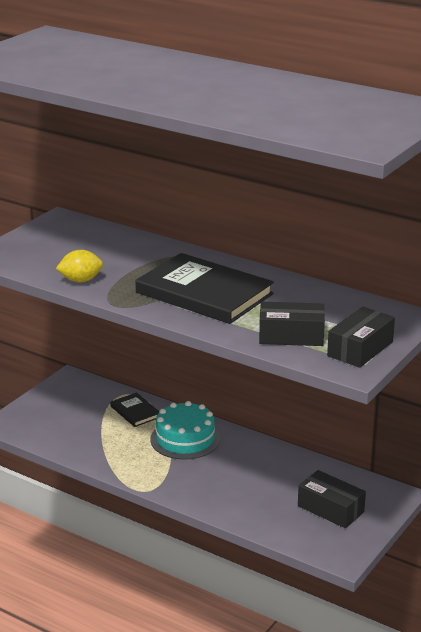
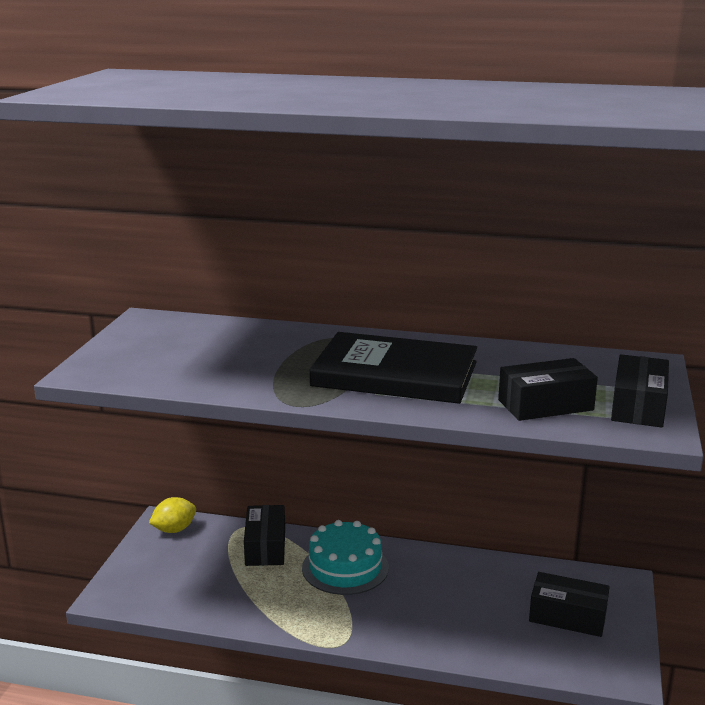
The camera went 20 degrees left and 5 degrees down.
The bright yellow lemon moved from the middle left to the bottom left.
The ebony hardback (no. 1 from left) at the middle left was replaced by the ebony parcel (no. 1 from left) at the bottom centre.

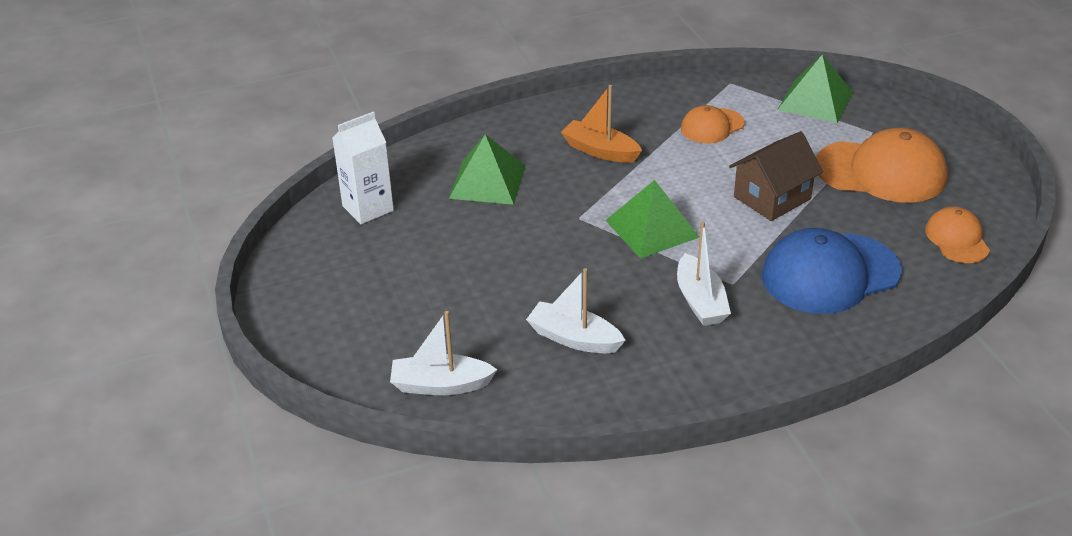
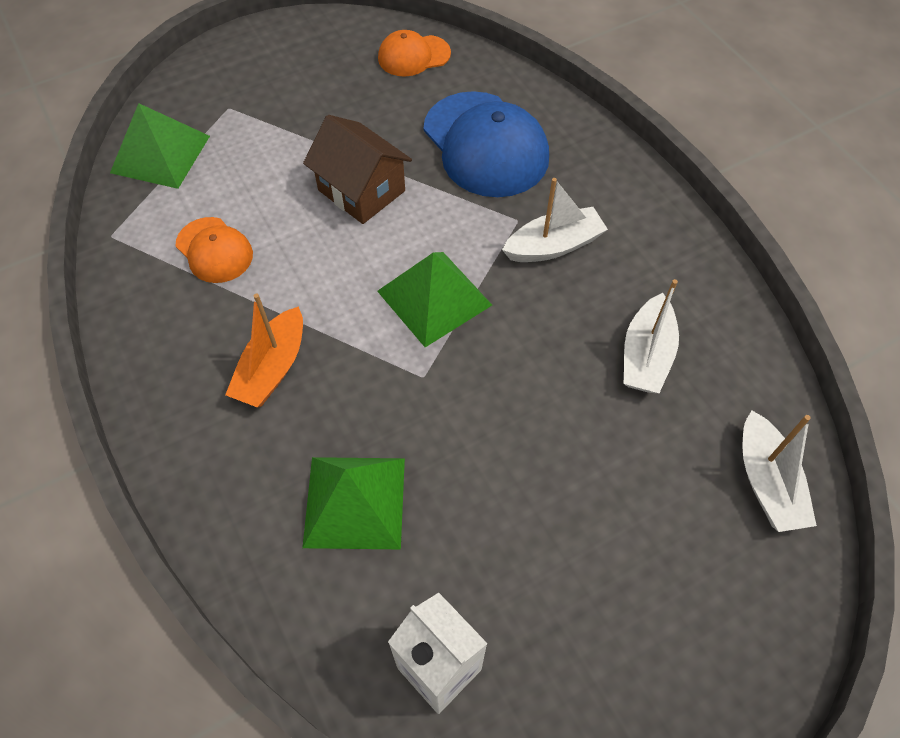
The camera went 100 degrees left and 20 degrees up.
The orange-coloured cap (no. 2 from left) at the top right disappeared.

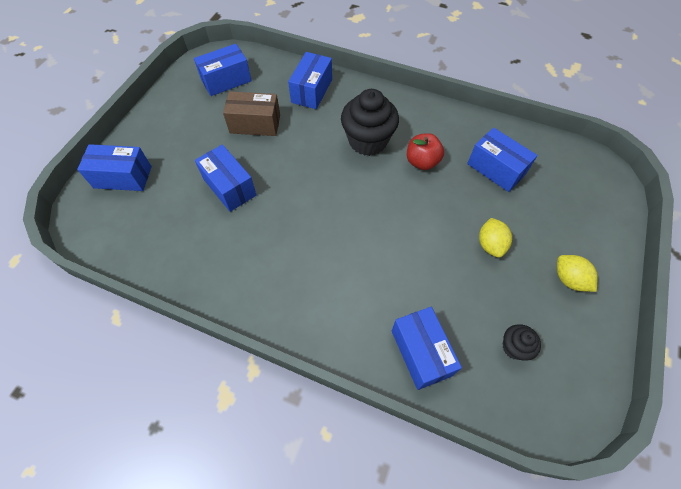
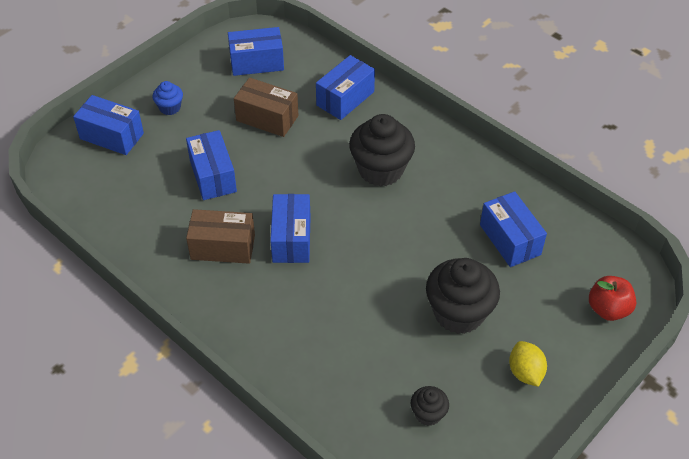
The camera went 20 degrees right and 10 degrees down.
The blue fairy cake at the top left appeared.
The russet parcel (no. 1 from left) at the middle left appeared.
The blue parcel (no. 5 from left in the first image) moved from the bottom centre to the centre.
The scarlet apple fruit moved from the top centre to the middle right.
The bright yellow lemon (no. 1 from left) at the middle right was replaced by the ebony fairy cake (no. 3 from left) at the middle right.

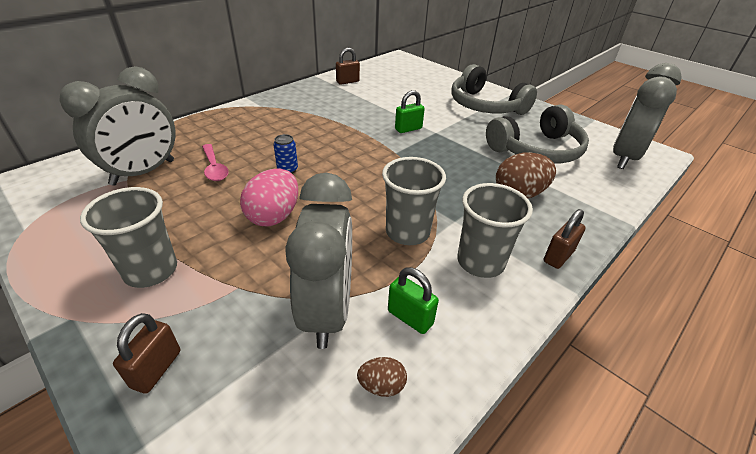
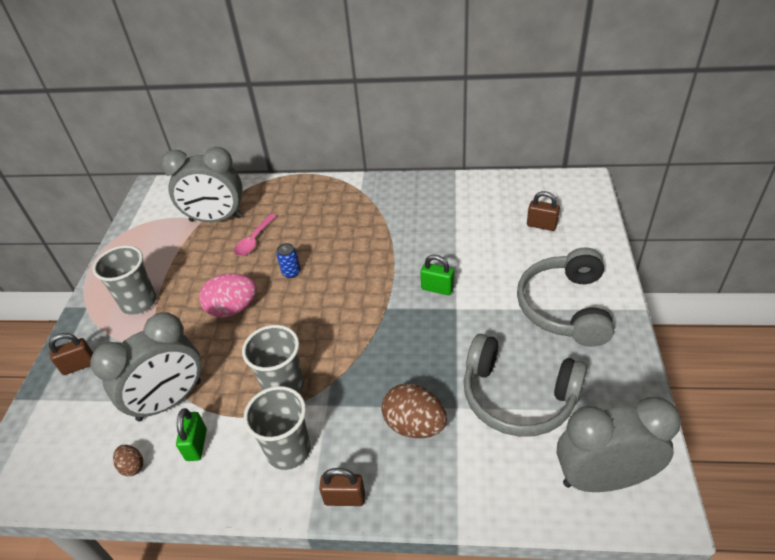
The camera went 55 degrees right and 5 degrees up.
The russet padlock (no. 2 from left in the first image) moved from the top centre to the middle right.

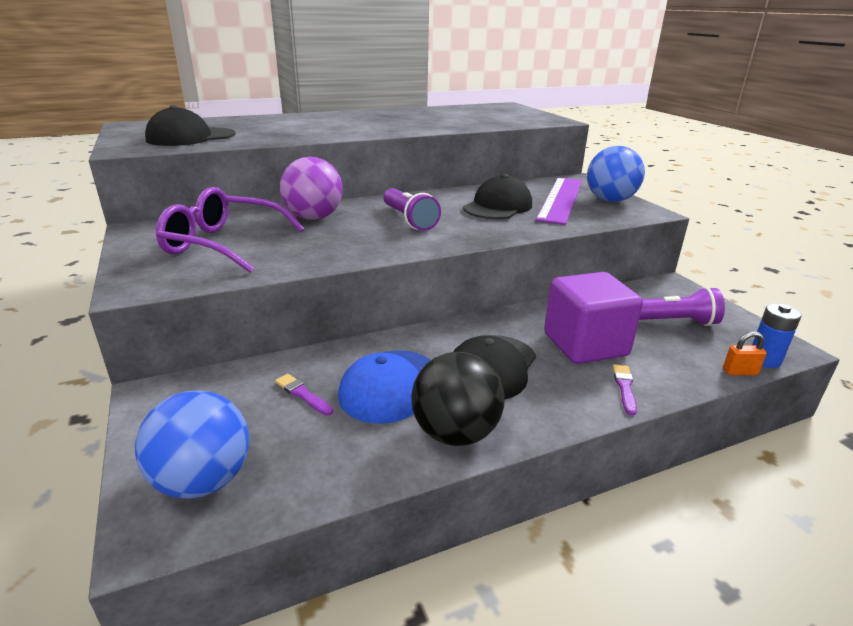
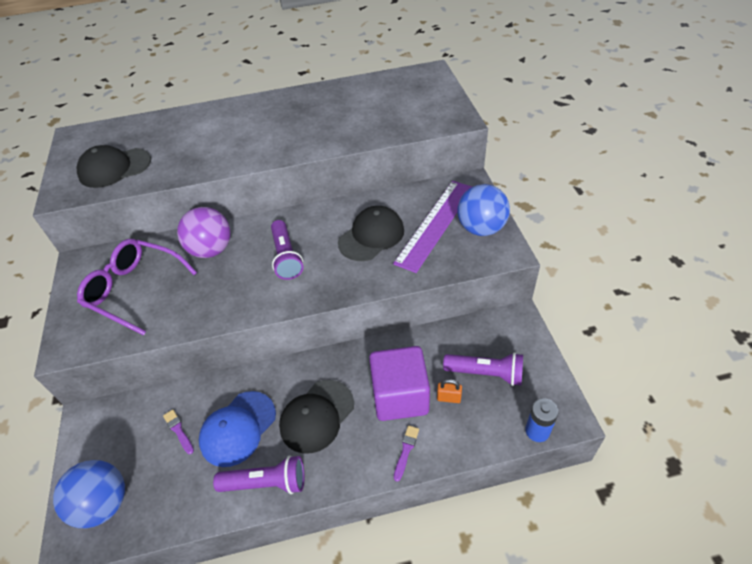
The camera went 15 degrees right and 20 degrees up.
The orange-coloured padlock moved from the middle right to the bottom centre.
The ebony ball at the centre was replaced by the violet pocket torch (no. 1 from left) at the bottom centre.

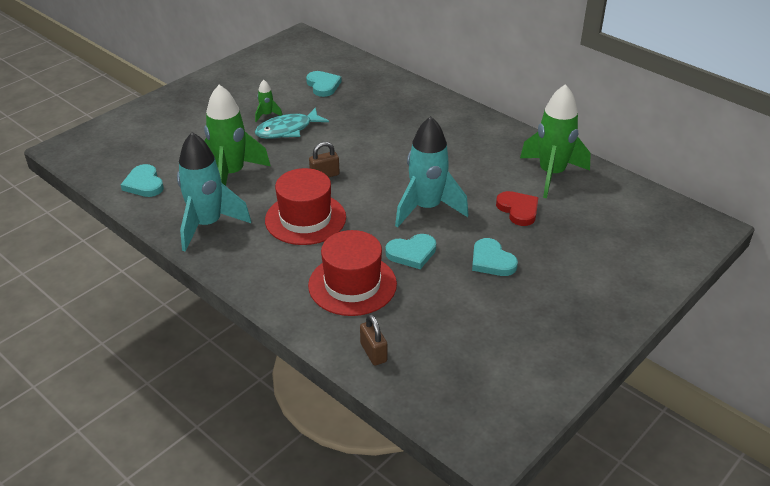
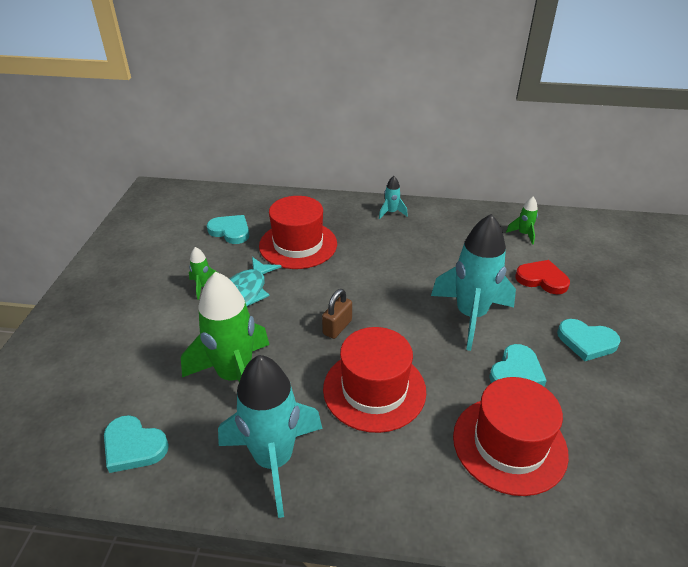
The camera went 35 degrees left and 0 degrees up.
The russet padlock (no. 2 from left) at the bottom centre disappeared.
The scarlet tall hat (no. 1 from left) at the centre appeared.
The teal toy rocket (no. 2 from left) at the centre appeared.
The green toy rocket (no. 3 from left) at the top right changed to 0.43 times the size.

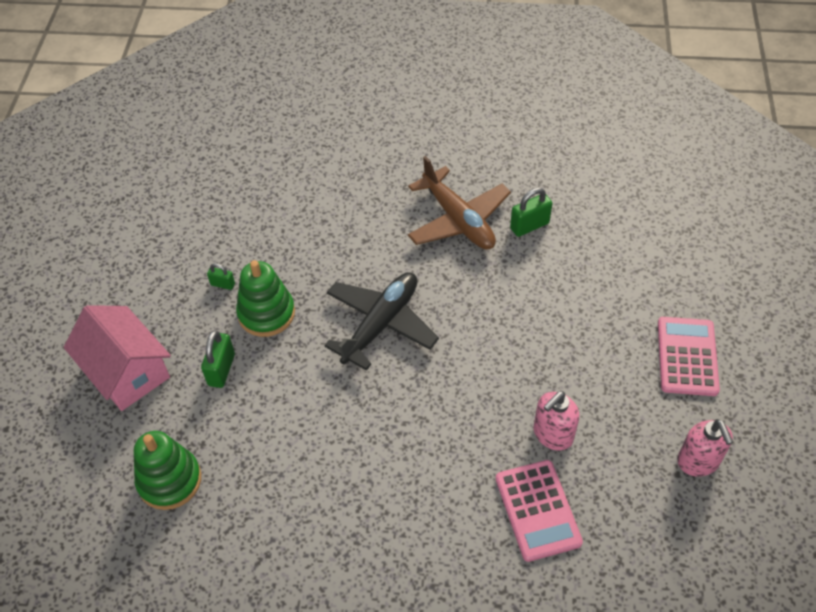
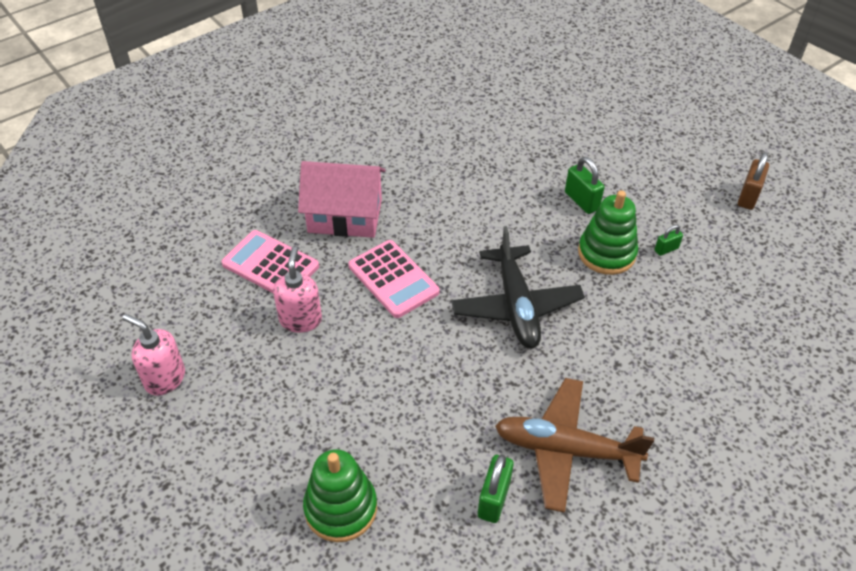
The camera went 135 degrees right and 5 degrees down.
The russet padlock at the top right appeared.
The pink cottage moved from the middle left to the centre.
The green ring stacker (no. 1 from left) moved from the bottom left to the bottom centre.
The pink pocket calculator (no. 2 from left) moved from the middle right to the centre.

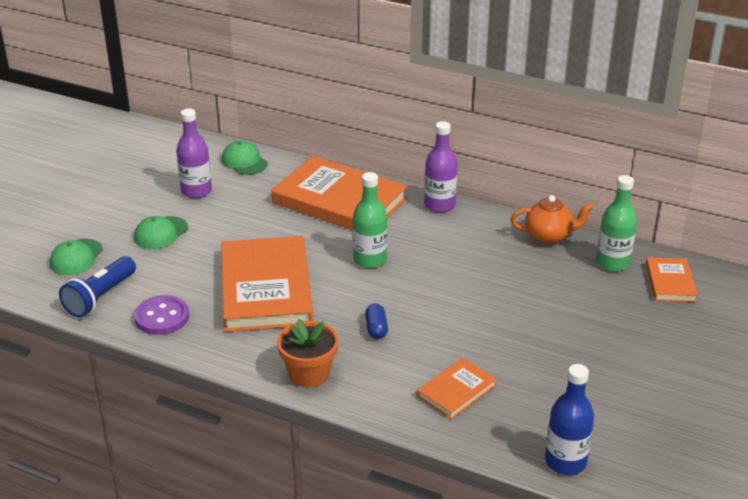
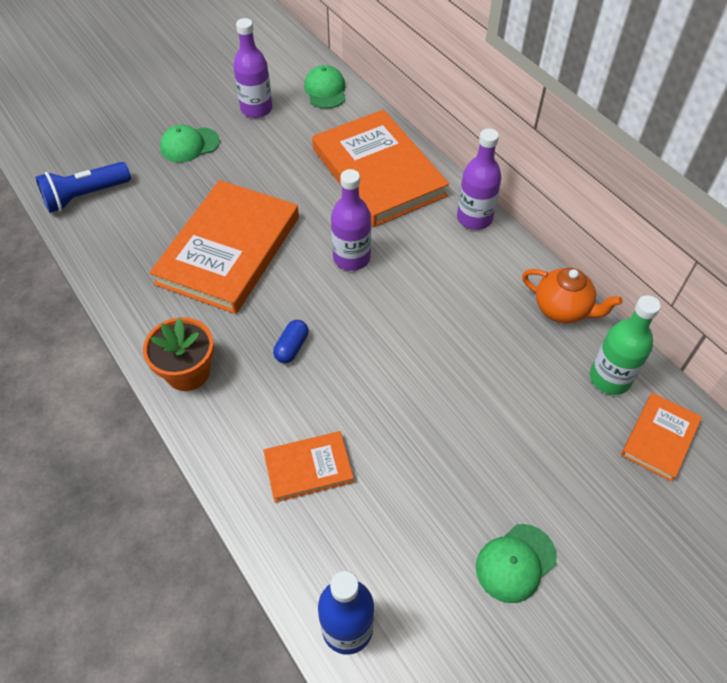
The camera went 30 degrees right and 20 degrees up.
The violet shirt button at the middle left disappeared.
The green cap (no. 1 from left in the first image) moved from the middle left to the bottom right.
The green bottle (no. 1 from left) at the centre became the violet bottle (no. 2 from left) at the top centre.

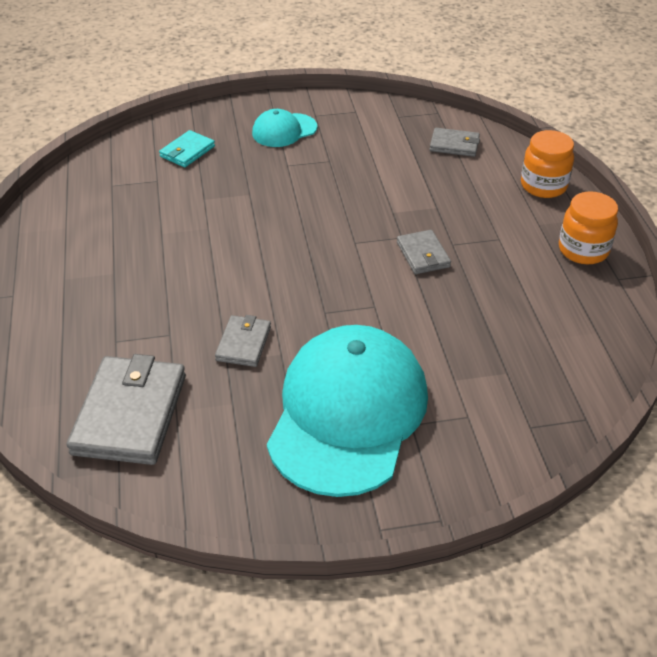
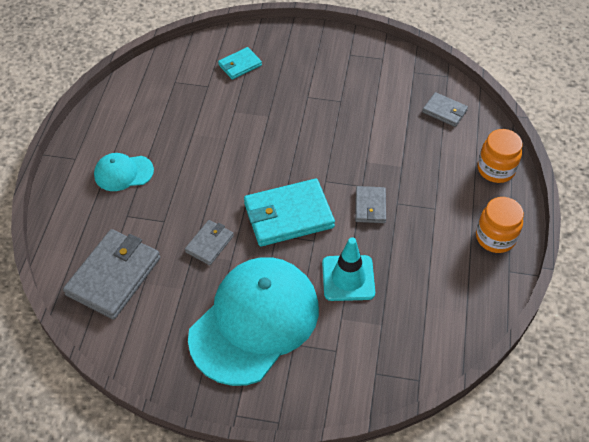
The camera went 20 degrees right and 10 degrees up.
The teal billfold (no. 2 from left) at the centre appeared.
The teal safety cone at the centre appeared.
The teal cap (no. 1 from left) moved from the top centre to the middle left.

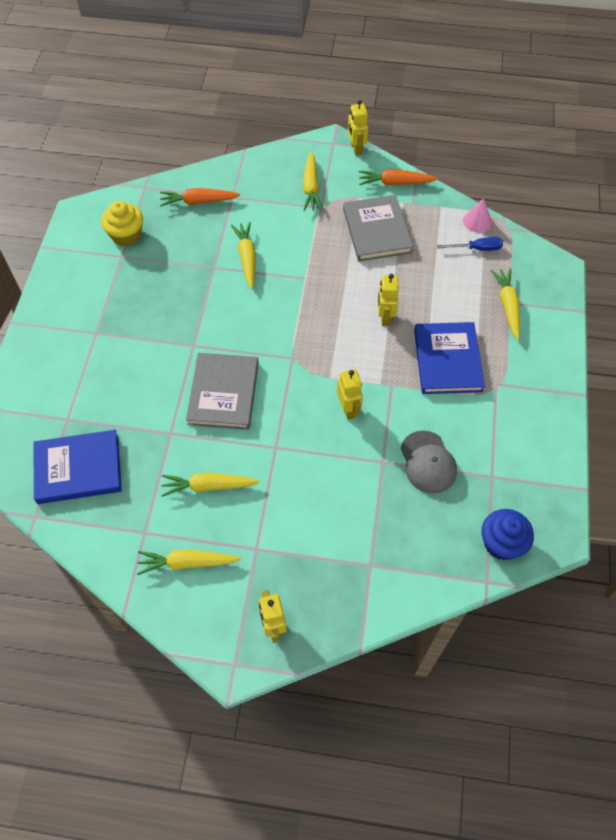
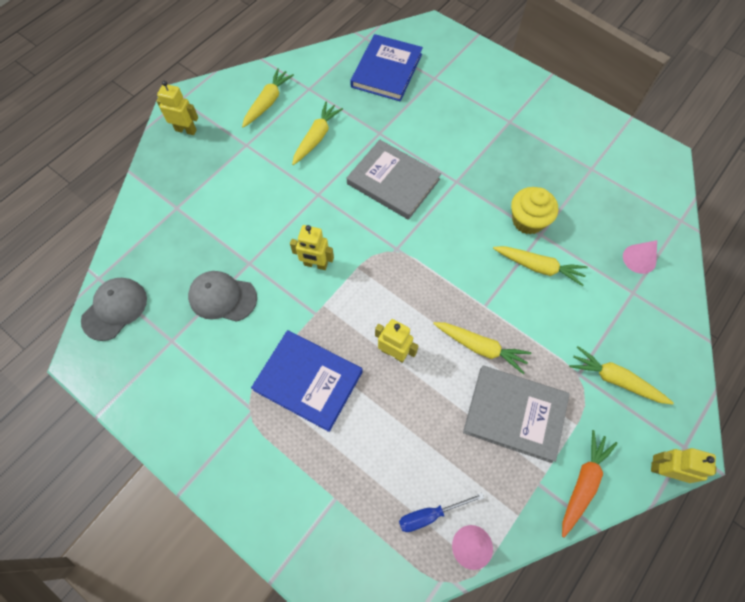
The camera went 120 degrees right and 5 degrees up.
The bright yellow fairy cake moved from the top left to the middle right.
The bright yellow carrot (no. 5 from left in the first image) moved from the middle right to the centre.
The orange-coloured carrot (no. 1 from left) at the top left was replaced by the pink cone (no. 2 from left) at the middle right.
The blue fairy cake at the middle right was replaced by the ash-grey cap (no. 1 from left) at the middle left.
The blue screwdriver at the top right turned 45 degrees clockwise.

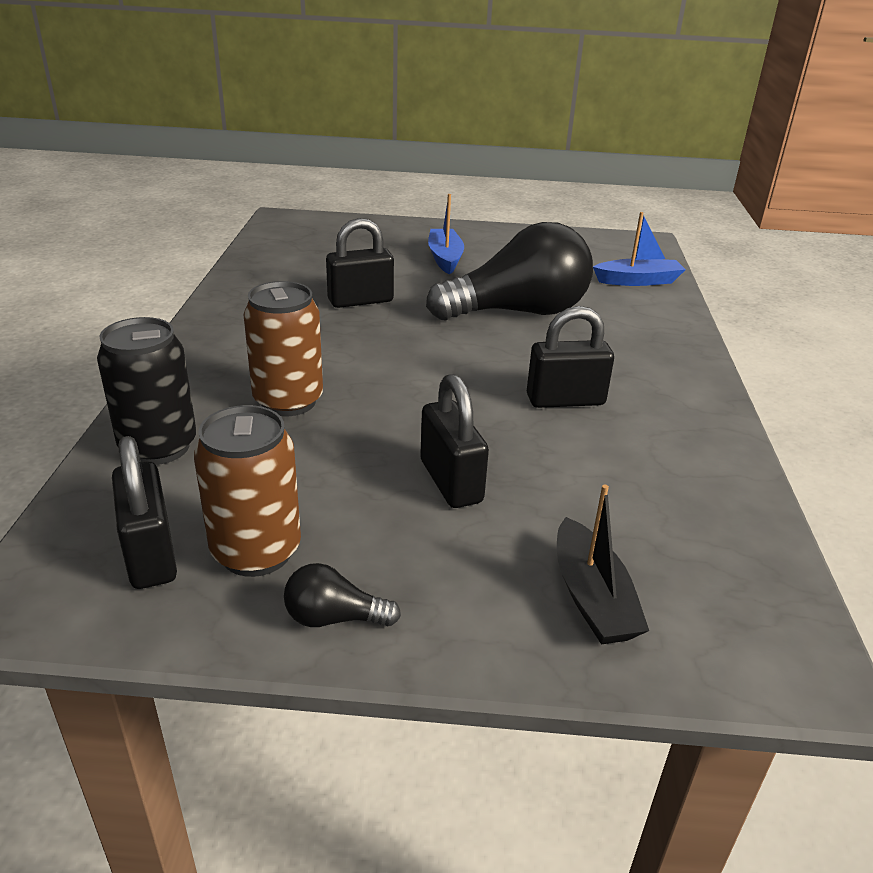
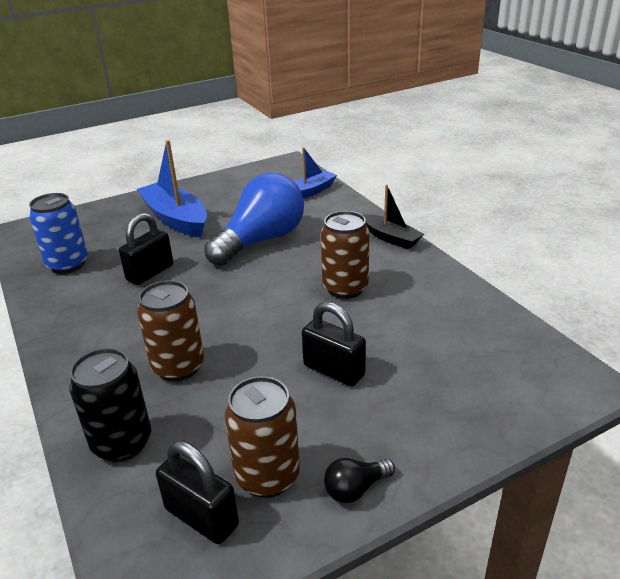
The camera went 30 degrees left and 0 degrees up.
The blue soda can at the middle left appeared.
The ebony toy boat moved from the middle right to the centre.
The ebony padlock (no. 4 from left) at the centre was replaced by the russet soda can (no. 3 from left) at the centre.
The ebony bulb (no. 2 from left) at the top centre became the blue bulb at the centre.
The blue toy boat (no. 1 from left) at the top centre changed to 1.66 times the size.

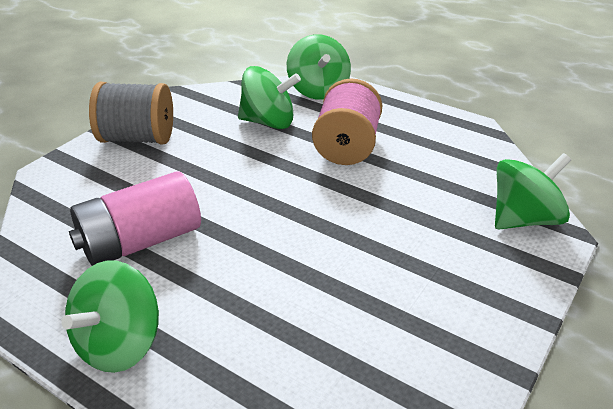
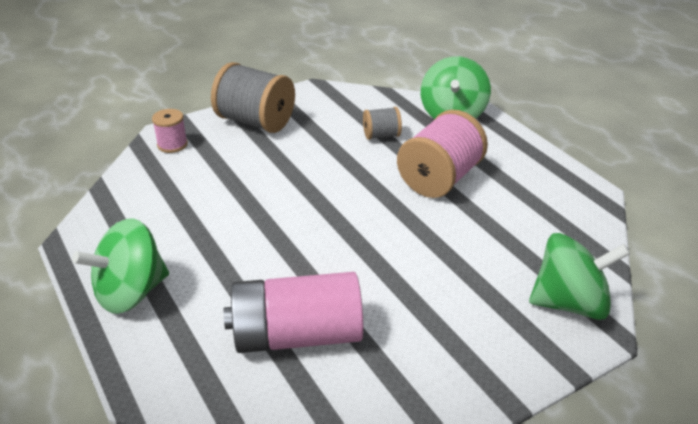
The camera went 25 degrees right and 0 degrees up.
The pink spool (no. 1 from left) at the top left appeared.
The pink power cell moved from the middle left to the bottom centre.
The green whirligig (no. 2 from left) at the top centre was replaced by the ash-grey spool (no. 2 from left) at the top centre.

